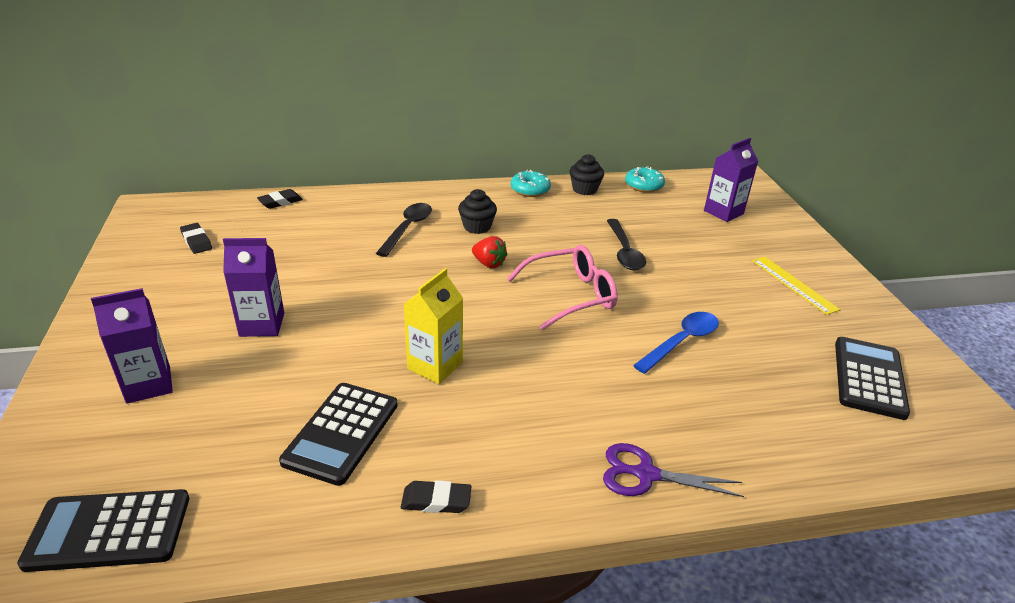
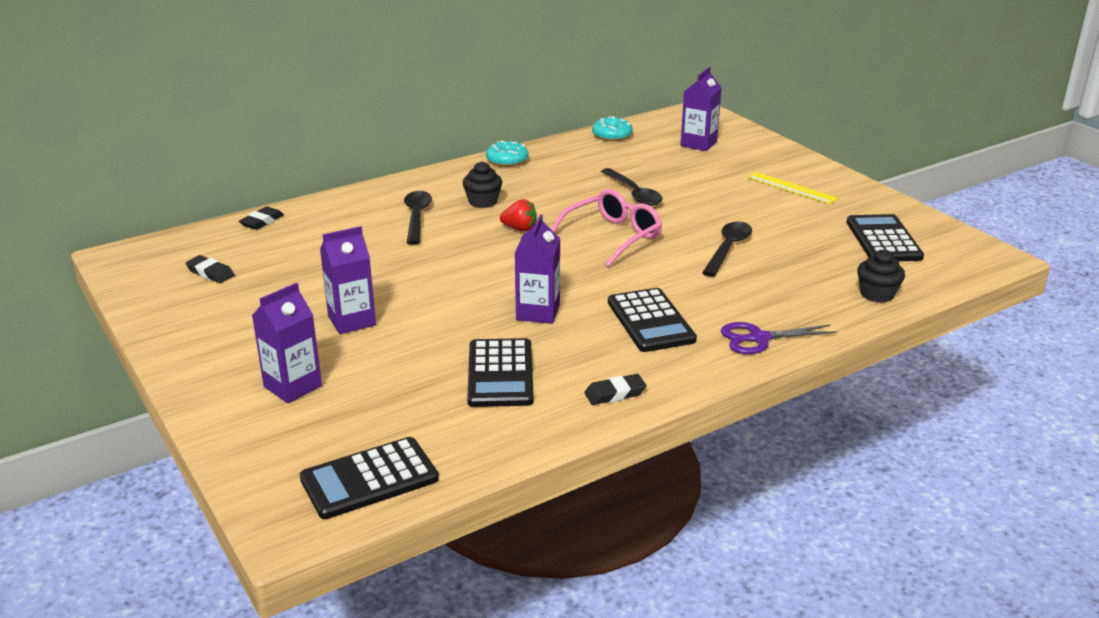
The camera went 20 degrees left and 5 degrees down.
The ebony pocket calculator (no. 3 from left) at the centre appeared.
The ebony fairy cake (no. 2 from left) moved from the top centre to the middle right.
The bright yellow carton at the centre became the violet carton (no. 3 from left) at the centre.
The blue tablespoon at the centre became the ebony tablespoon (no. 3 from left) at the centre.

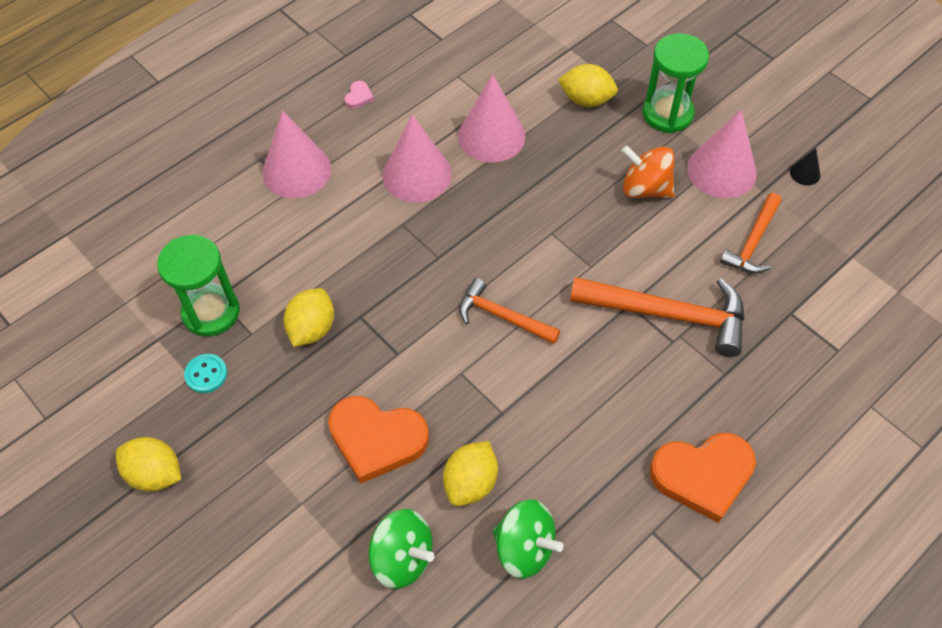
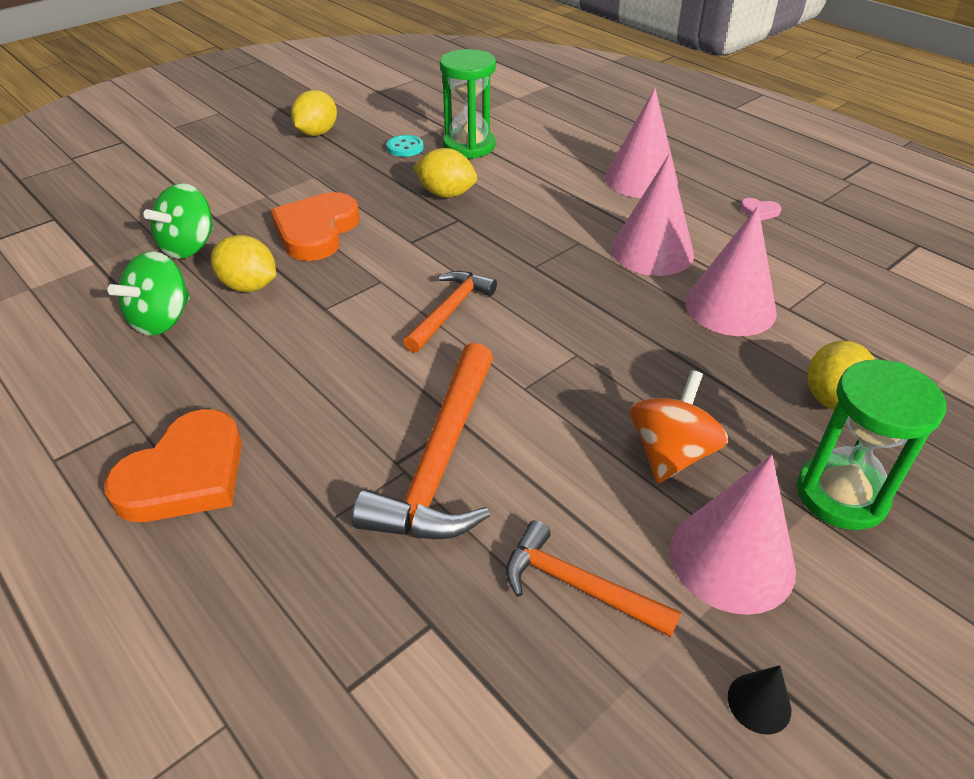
The camera went 90 degrees right and 15 degrees down.
The orange-coloured heart (no. 2 from left in the first image) at the bottom right turned 135 degrees counterclockwise.

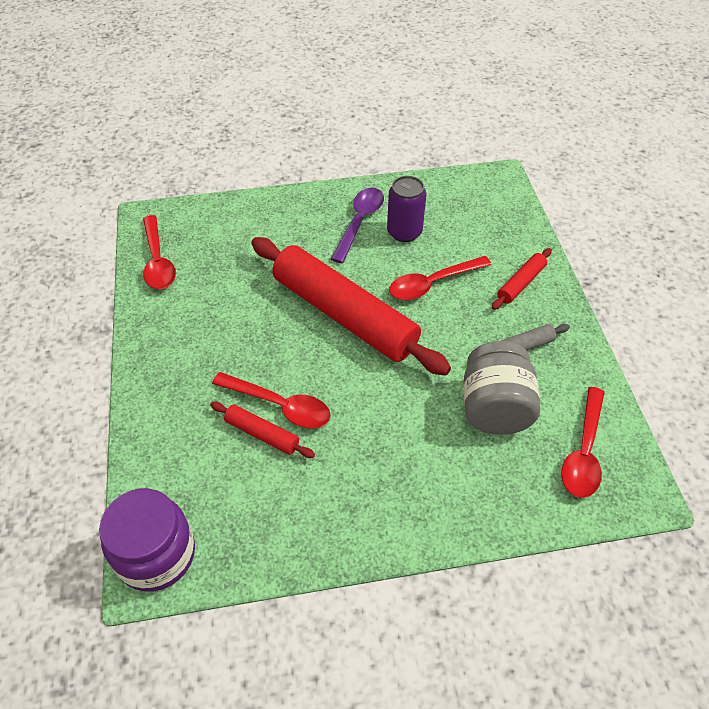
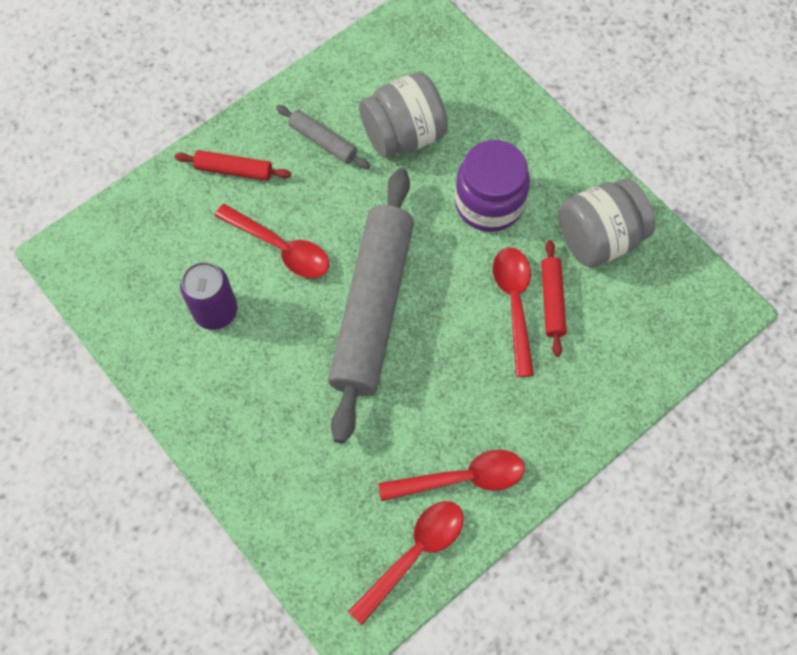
The camera went 120 degrees left and 15 degrees up.
The violet tablespoon at the top centre disappeared.
The ash-grey jam jar (no. 2 from left) at the middle right appeared.
The violet jam jar moved from the bottom left to the top centre.
The scarlet tablespoon (no. 4 from left in the first image) moved from the middle right to the bottom centre.
The scarlet rolling pin (no. 2 from left) at the centre became the ash-grey rolling pin (no. 2 from left) at the centre.

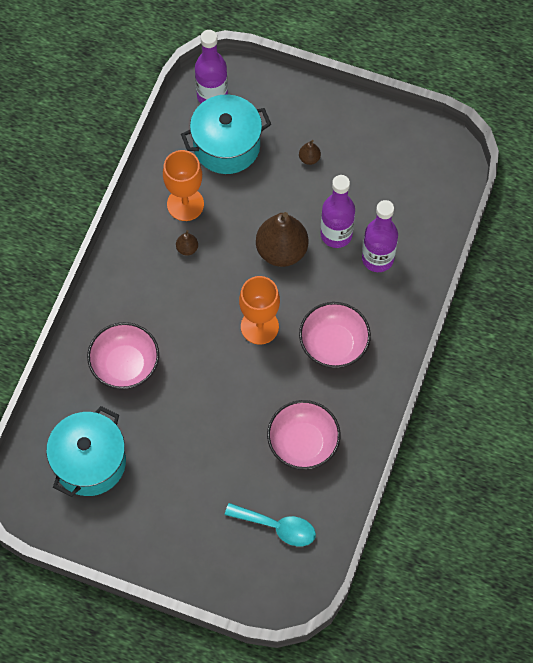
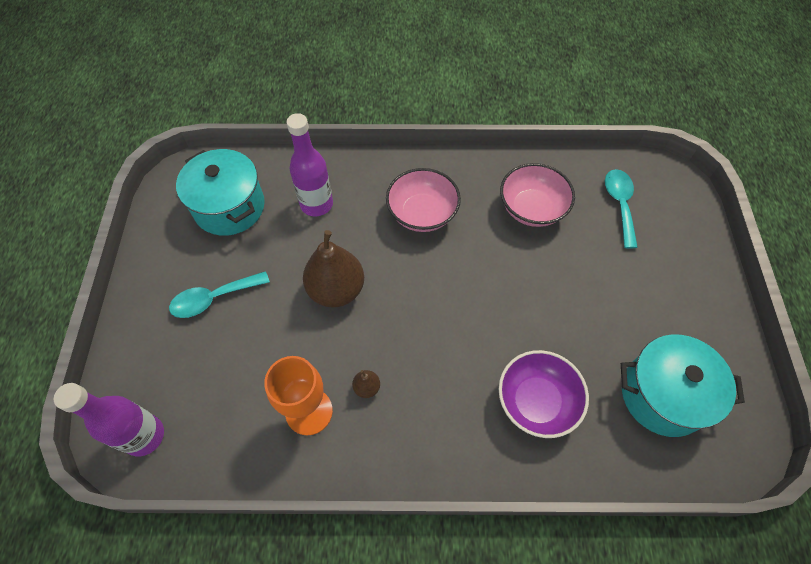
The camera went 110 degrees left and 5 degrees down.
The orange-coloured goblet (no. 2 from left) at the centre disappeared.
The violet bottle (no. 2 from left) at the top centre disappeared.
The teal stockpot (no. 2 from left in the first image) moved from the top centre to the middle left.
The russet pear (no. 3 from left) at the top centre was replaced by the teal tablespoon (no. 1 from left) at the middle left.
The pink serving bowl (no. 1 from left) at the middle left became the violet serving bowl at the bottom right.

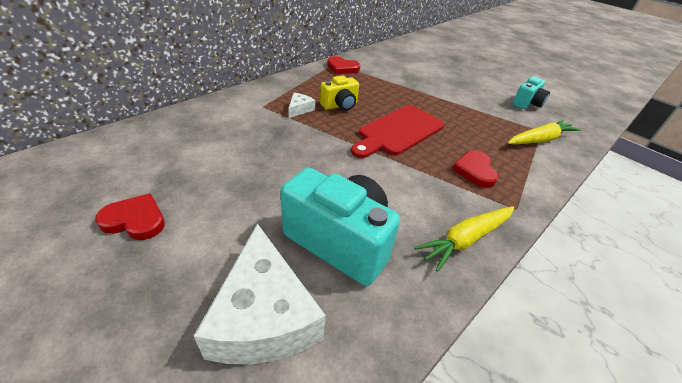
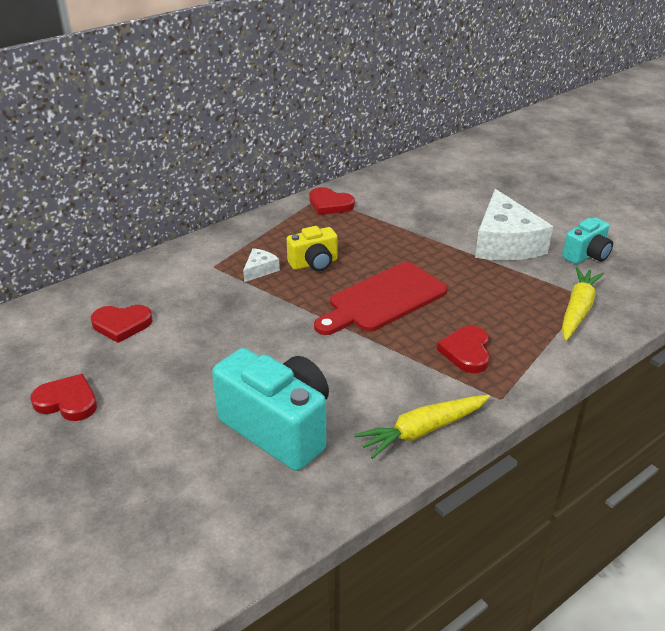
The camera went 10 degrees right and 5 degrees down.
The scarlet heart (no. 2 from left) at the middle left appeared.
The pure white piece of cheese (no. 1 from left in the first image) moved from the bottom centre to the middle right.
The bright yellow carrot (no. 2 from left) at the middle right turned 45 degrees counterclockwise.

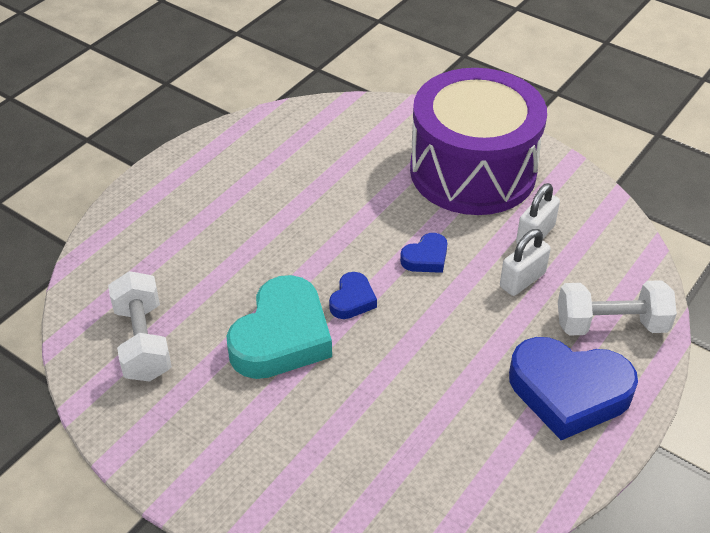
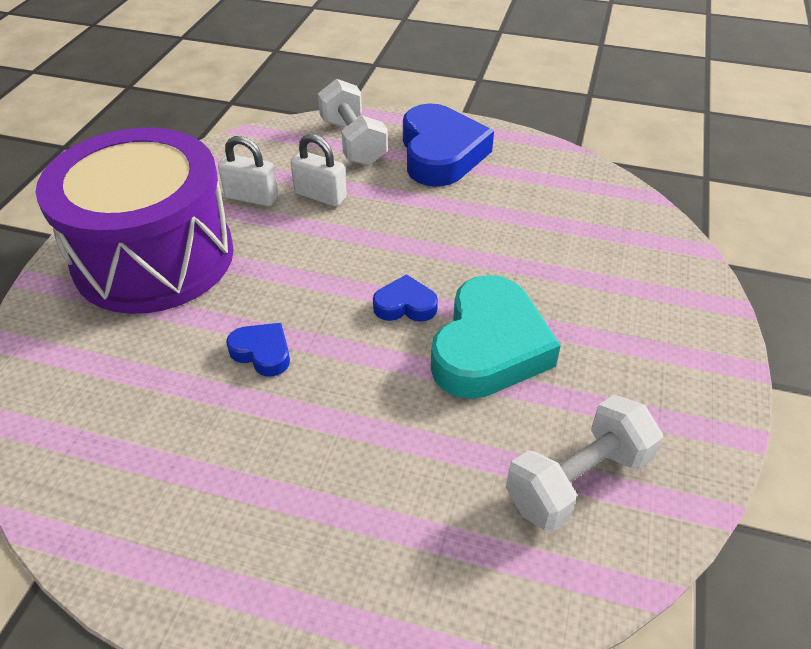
The camera went 110 degrees left and 0 degrees up.
The blue heart (no. 2 from left in the first image) moved from the centre to the middle left.
The teal heart at the centre turned 105 degrees clockwise.

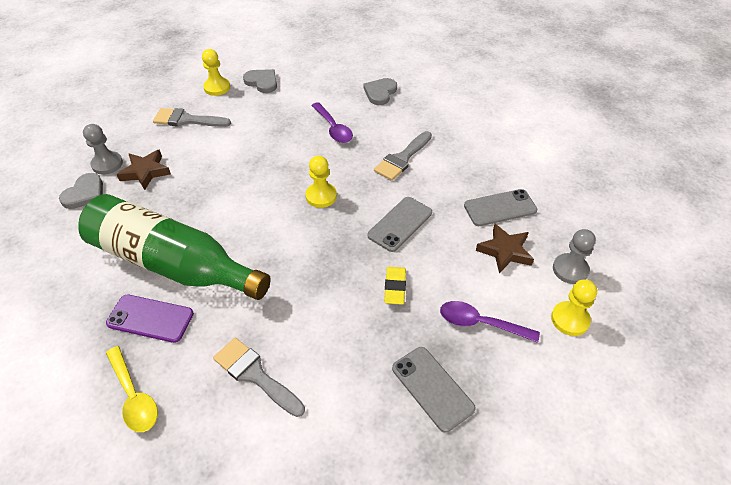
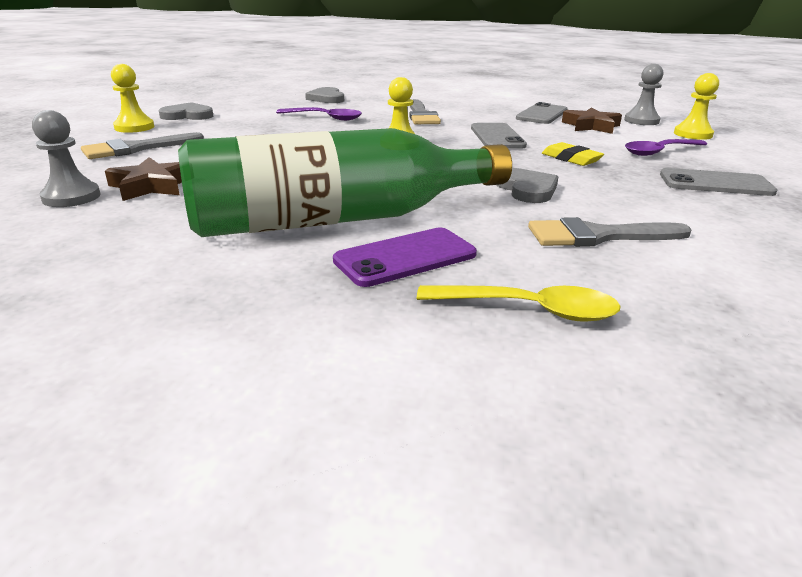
The camera went 45 degrees left and 20 degrees down.
The ash-grey heart (no. 1 from left in the first image) moved from the middle left to the top centre.

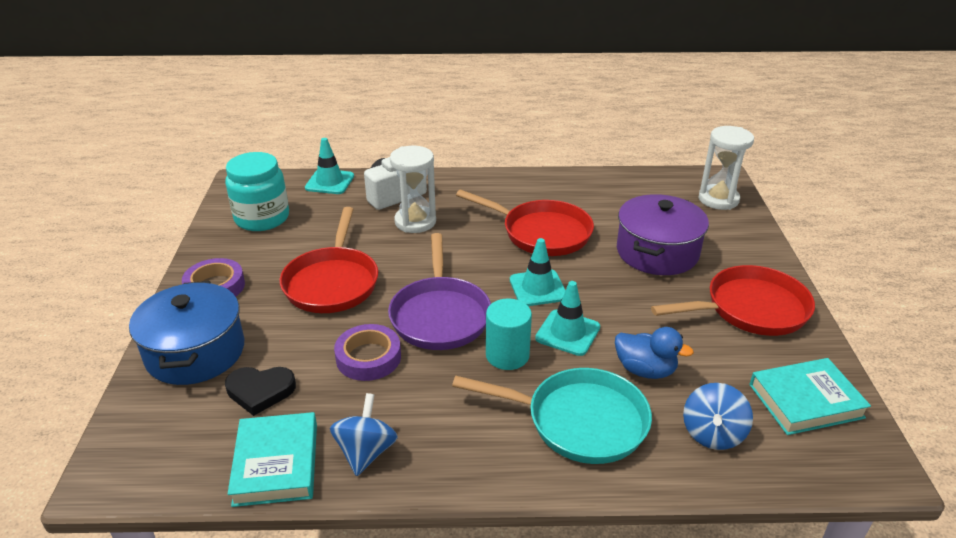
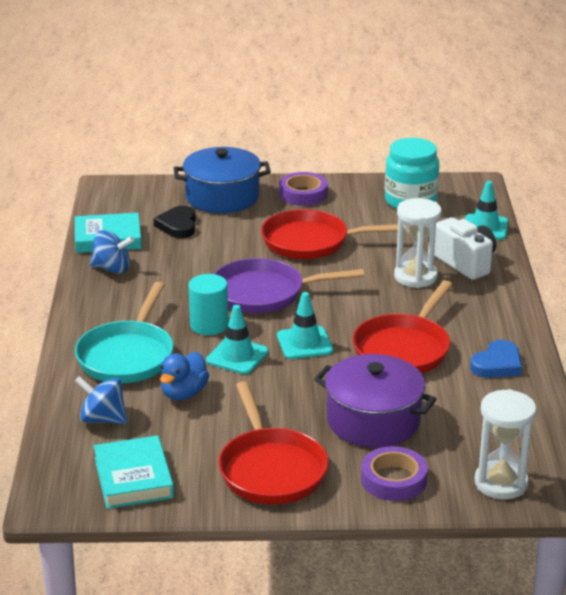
The camera went 90 degrees right and 5 degrees down.
The blue heart at the middle right appeared.
The violet sticky tape (no. 2 from left) moved from the centre to the bottom right.

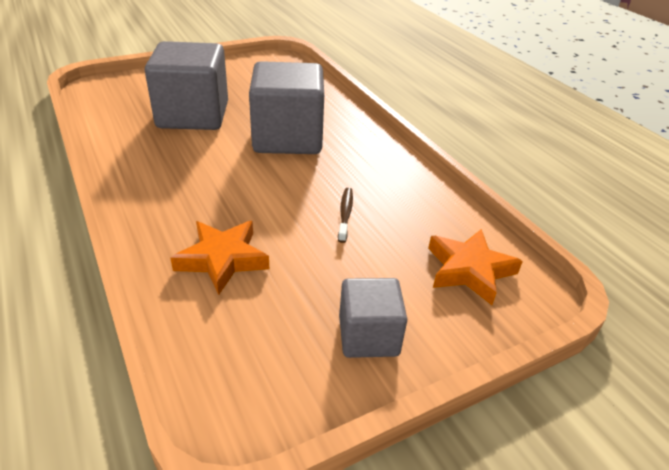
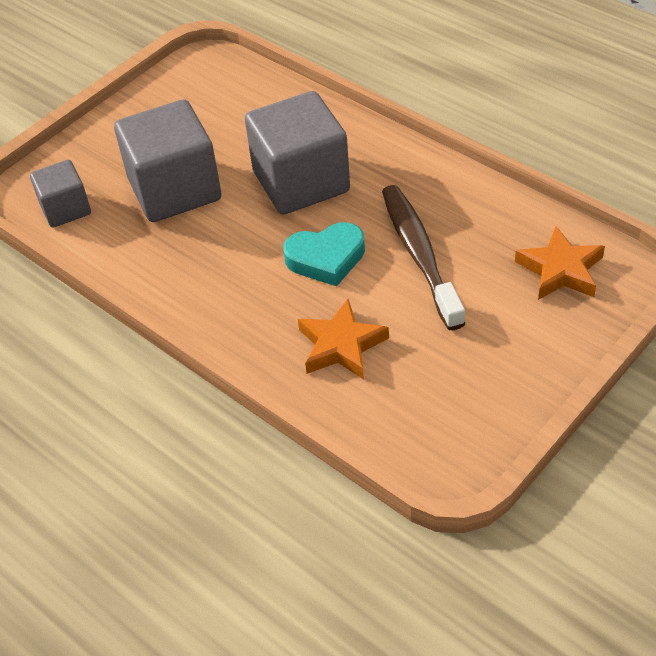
The camera went 15 degrees left and 10 degrees up.
The teal heart at the centre appeared.
The ash-grey block (no. 3 from left in the first image) moved from the bottom centre to the top left.
The russet dental brush at the centre changed to 2.26 times the size.

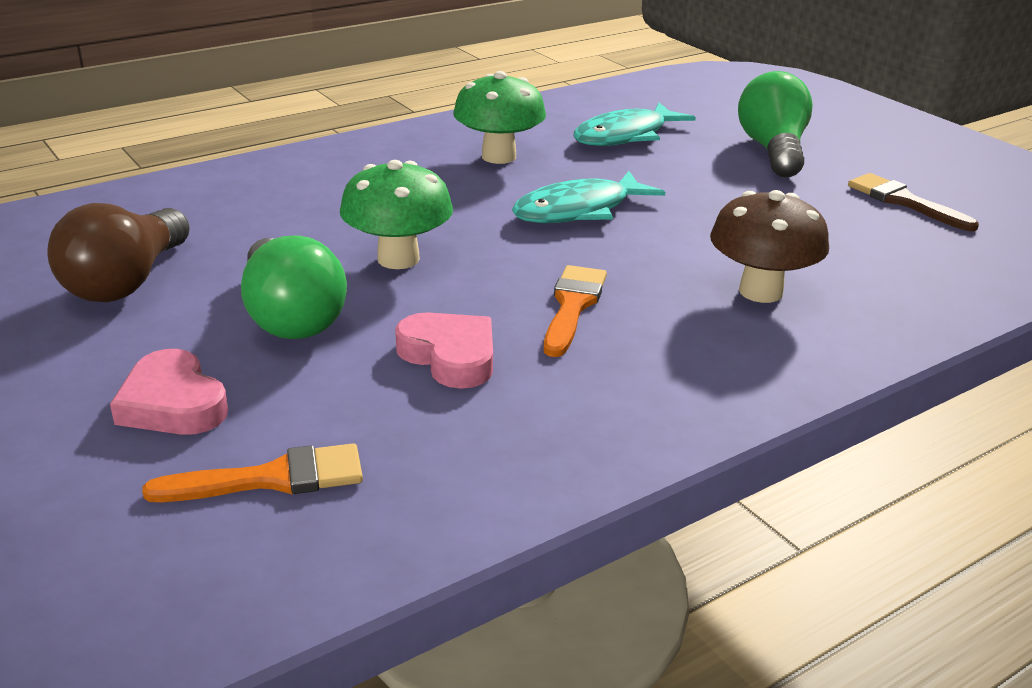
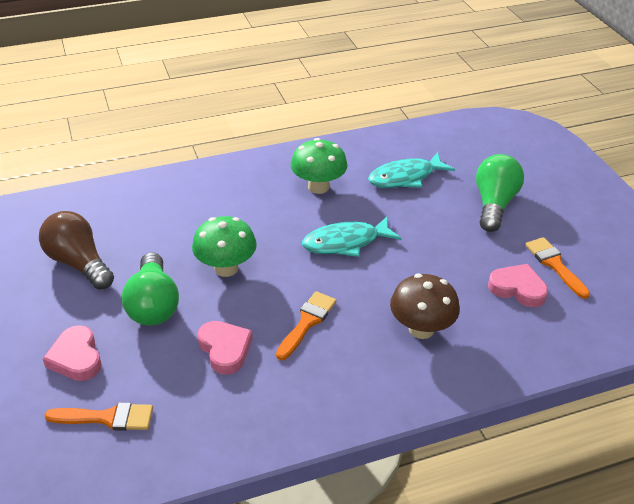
The camera went 15 degrees right and 10 degrees up.
The pink heart (no. 3 from left) at the middle right appeared.
The russet paintbrush at the top right became the orange-coloured paintbrush (no. 3 from left) at the middle right.
The russet bulb at the middle left turned 105 degrees clockwise.

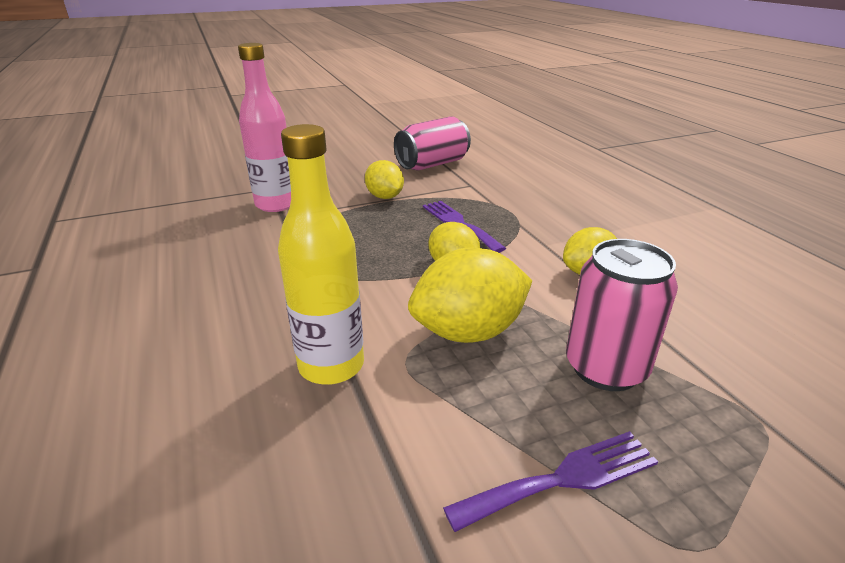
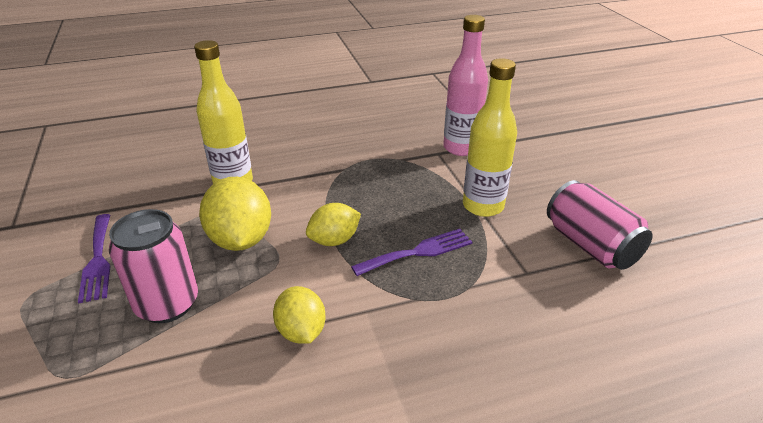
The camera went 95 degrees right and 5 degrees up.
The bright yellow lemon (no. 1 from left) at the top centre was replaced by the bright yellow bottle (no. 2 from left) at the top centre.

